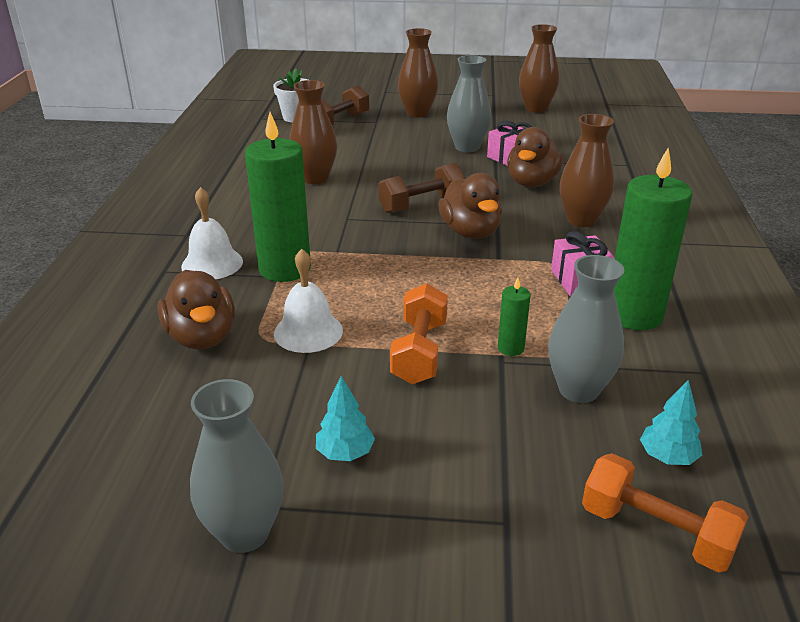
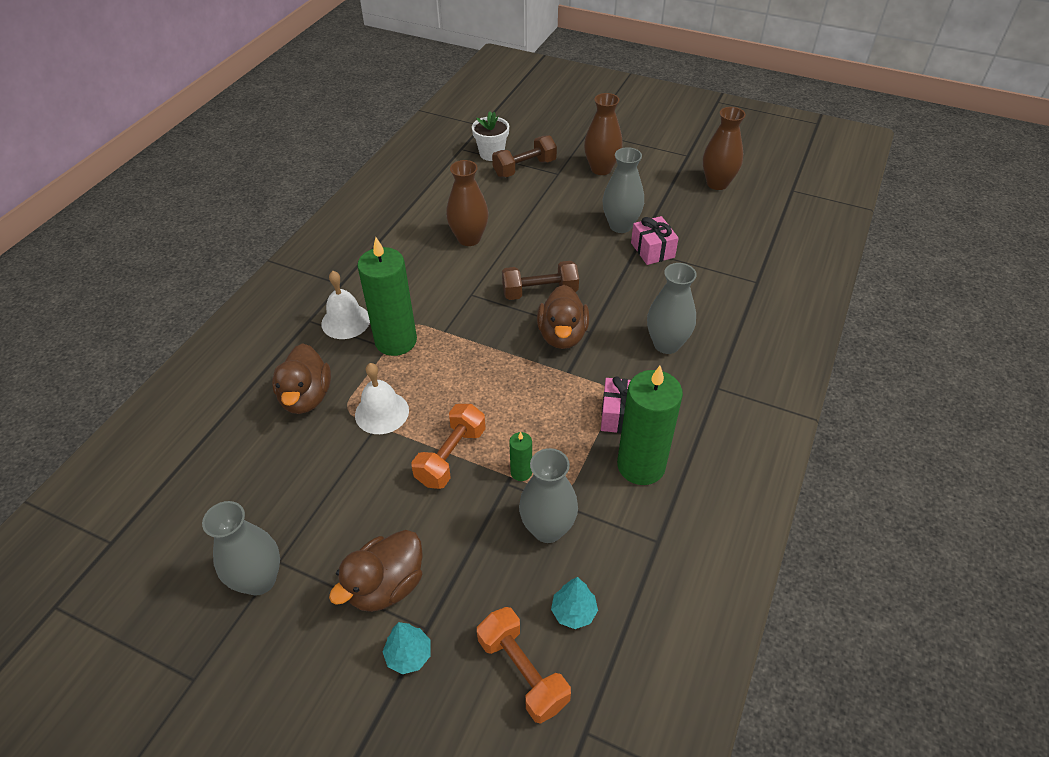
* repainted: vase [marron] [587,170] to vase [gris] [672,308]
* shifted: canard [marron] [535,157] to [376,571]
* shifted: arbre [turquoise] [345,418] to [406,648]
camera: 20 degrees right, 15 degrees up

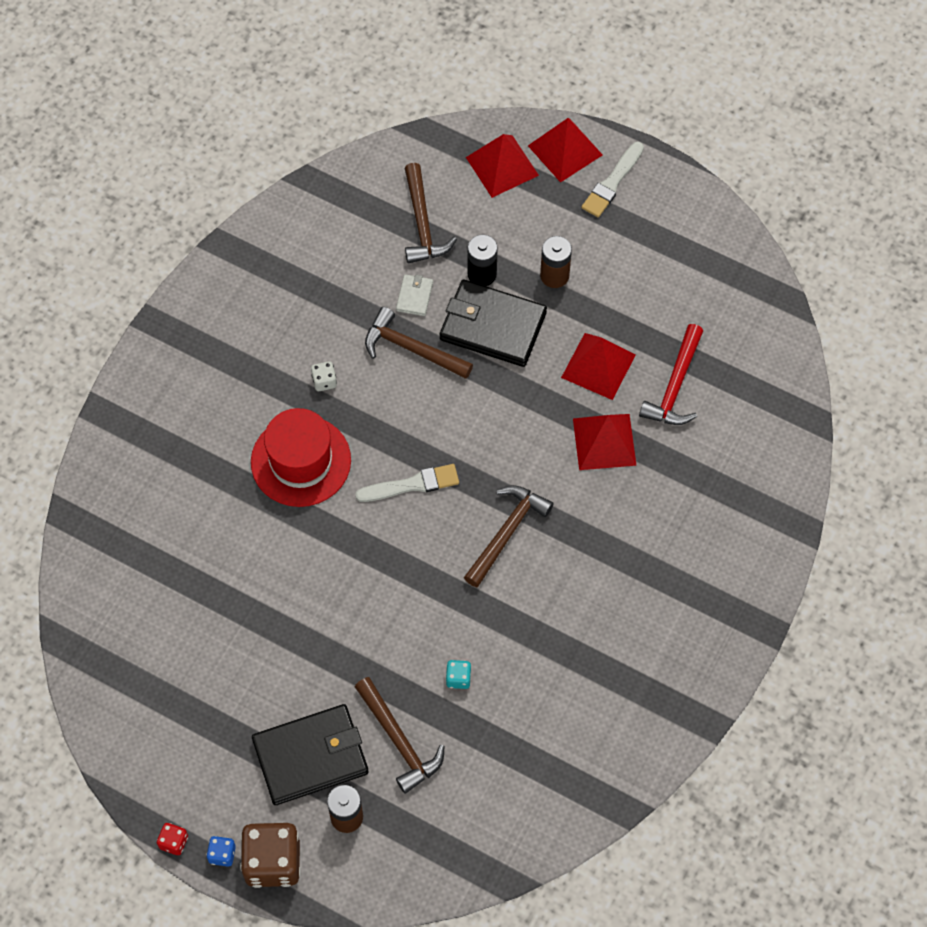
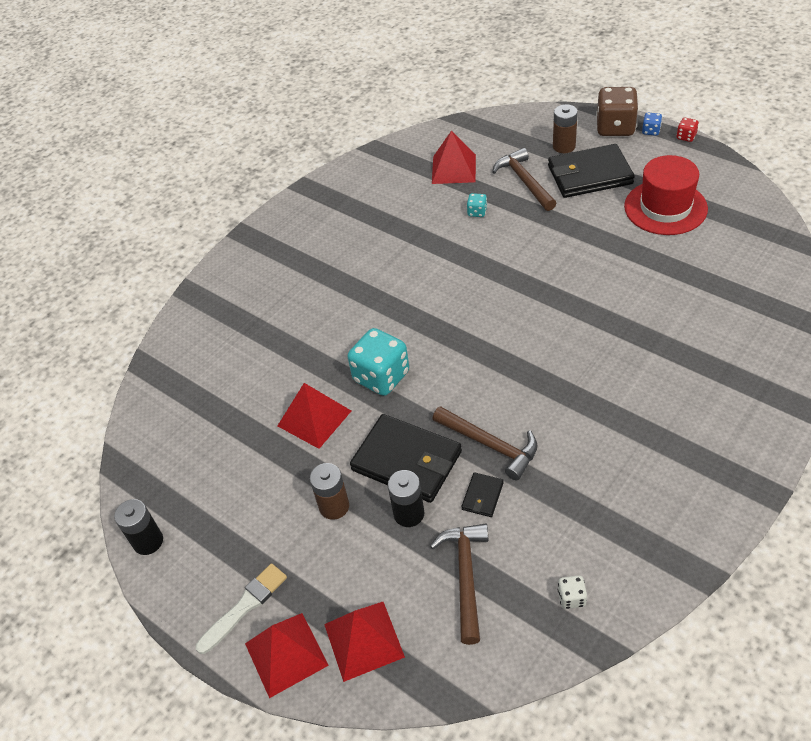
* repainted: portefeuille [blanc] [414,295] to portefeuille [noir] [482,494]
* gone: marteau [rouge] [671,374]
* shifted: dé [blanc] [324,376] to [572,592]
* shifted: chapeau [rouge] [301,457] to [666,195]
* shifted: pyramide [rouge] [605,442] to [454,157]
* gone: pinceau [blanc] [407,483]
* gone: marteau [marron] [509,536]
* new: dé [turquoise] [378,362]
* new: pile [noir] [138,527]
camera: 165 degrees left, 15 degrees down

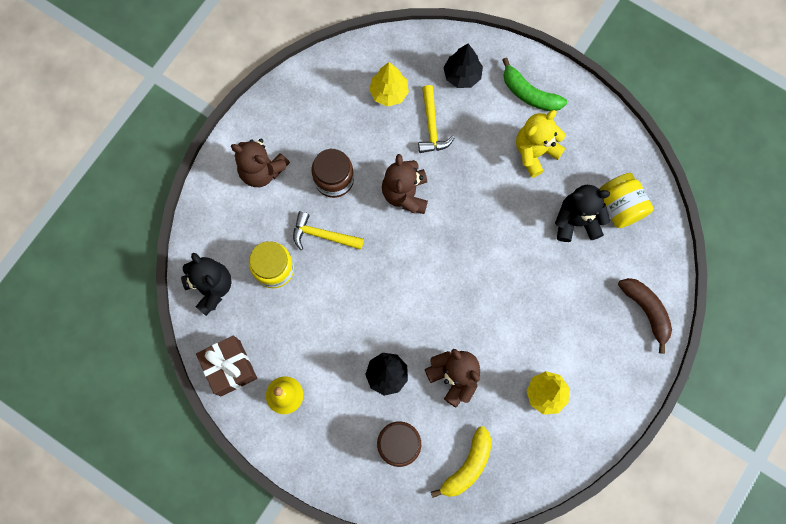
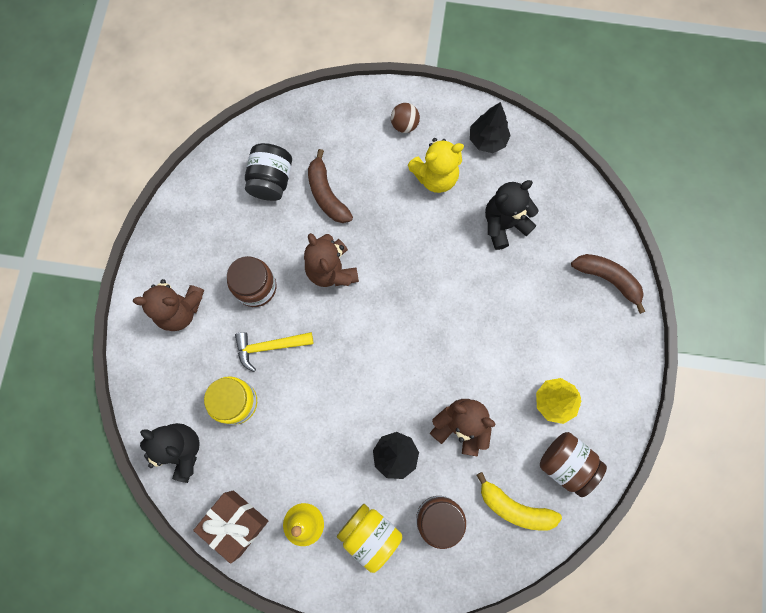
* shifted: arbre [noir] [463,66] to [490,127]
* swapped: banane [vert] [535,84] to balle [marron] [405,118]
* swapped: arbre [jaune] [389,84] to bocal [noir] [268,172]
* swapped: marteau [jaune] [436,119] to banane [marron] [330,186]
* rotated: ours en peluche [jaune] [541,144] = [435,165] 135 degrees counterclockwise
* shifted: bocal [jaune] [626,200] to [369,538]
* rotated: banane [jaune] [461,462] = [519,501] 105 degrees clockwise
* new: bocal [marron] [573,464]
camera: 25 degrees left, 0 degrees up

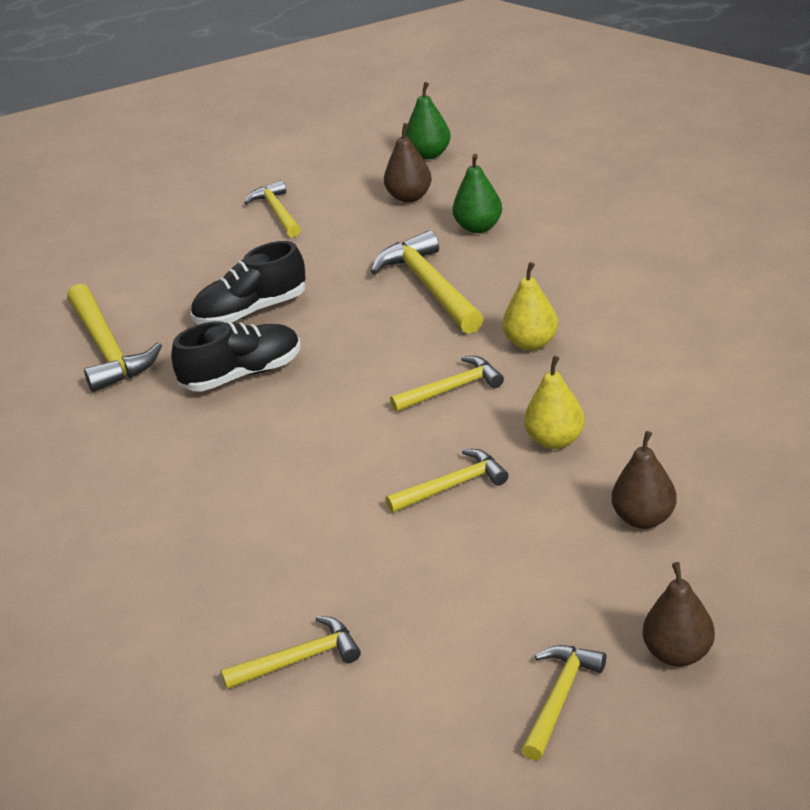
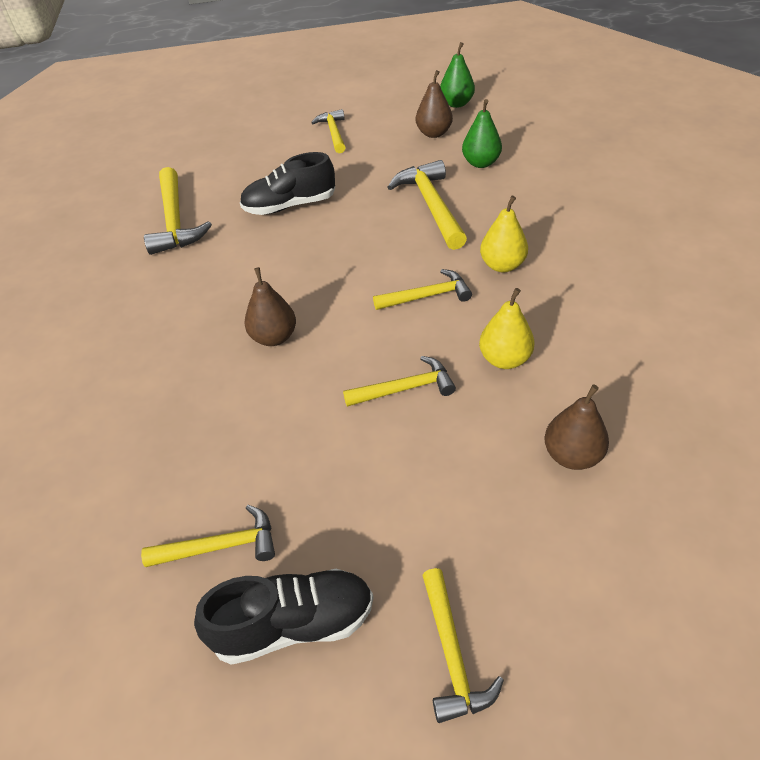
* shifted: chaussure [noir] [236,357] to [283,617]
* shifted: poire [marron] [679,614] to [270,306]
* rotated: marteau [jaune] [564,703] = [463,645] 135 degrees clockwise
camera: 10 degrees right, 10 degrees up

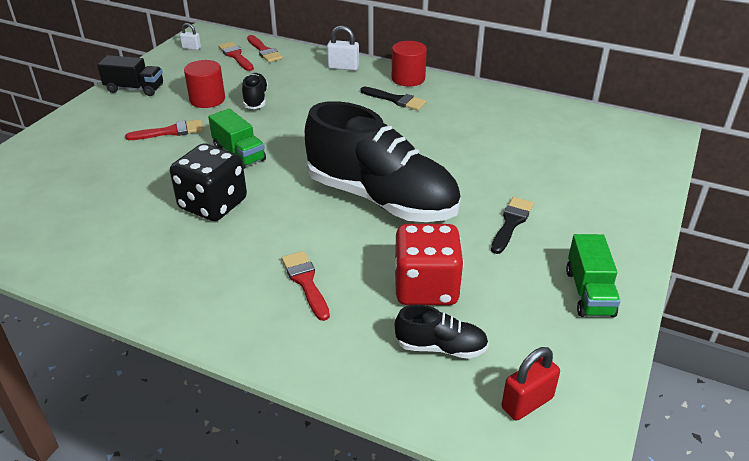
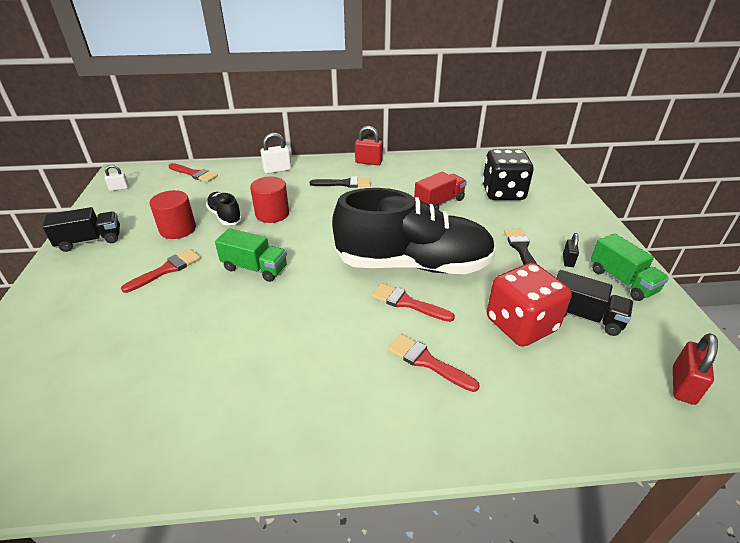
* shifted: cylindre [rouge] [409,63] to [269,200]
* shifted: pinceau [rouge] [236,56] to [413,302]
* shifted: dé [noir] [208,182] to [508,175]
* gone: chaussure [noir] [442,332]
* new: cadenas [rouge] [369,145]
* new: camion [rouge] [440,190]
* new: cadenas [noir] [571,250]
* new: camion [noir] [594,303]
camera: 30 degrees left, 0 degrees up

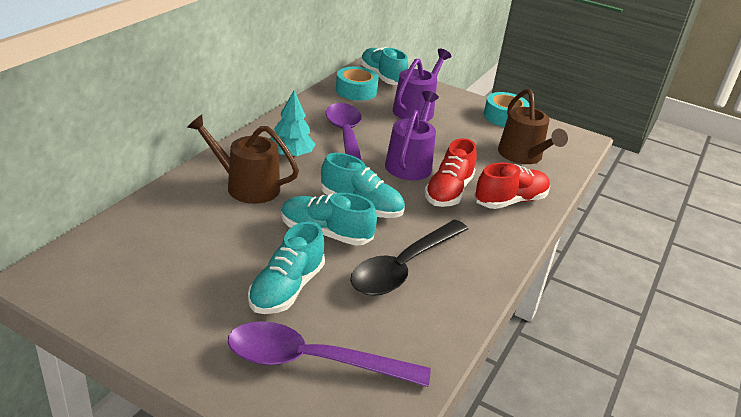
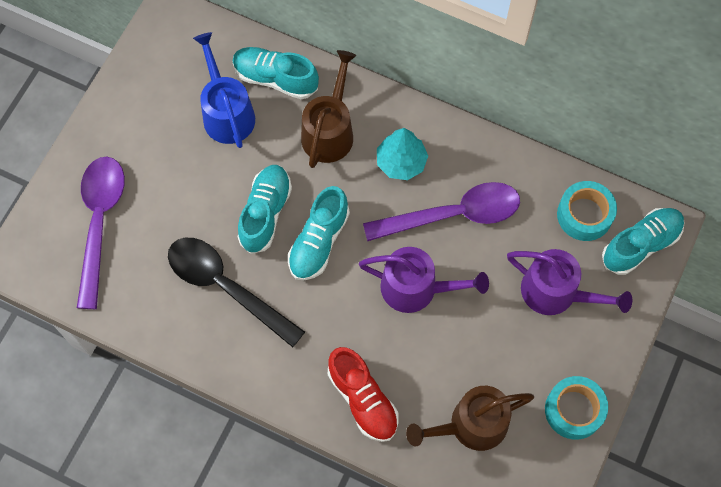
* gone: chaussure [rouge] [450,172]
* shifted: chaussure [turquoise] [286,267] to [276,73]
* new: arrosoir [bleu] [224,90]
camera: 90 degrees right, 35 degrees up

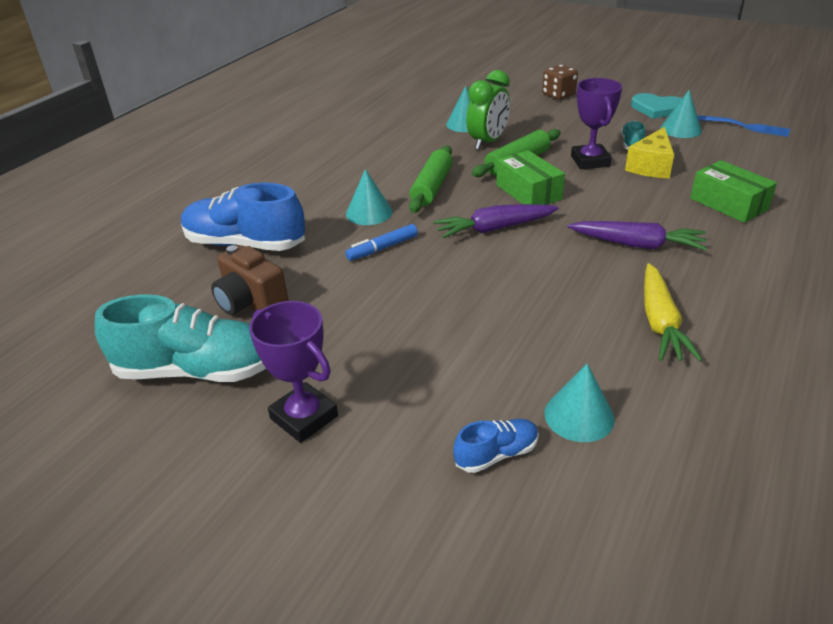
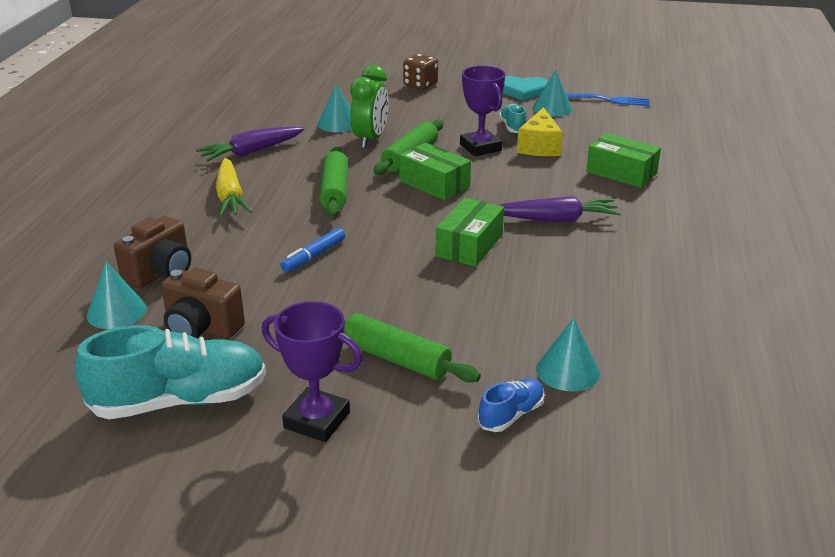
* shifted: cône [turquoise] [369,197] to [117,295]
* swapped: chaussure [bleu] [243,217] to appareil photo [marron] [152,252]
* shifted: carotte [violet] [496,221] to [250,144]
* shifted: carotte [jaune] [673,312] to [234,187]
* new: boîte [vert] [470,232]
* new: rouleau à pâtisserie [vert] [412,347]
camera: 20 degrees left, 5 degrees down

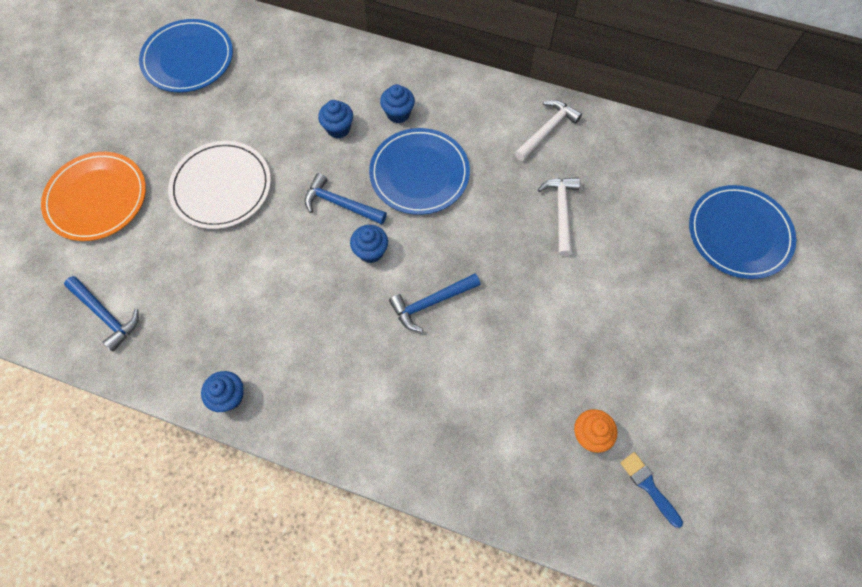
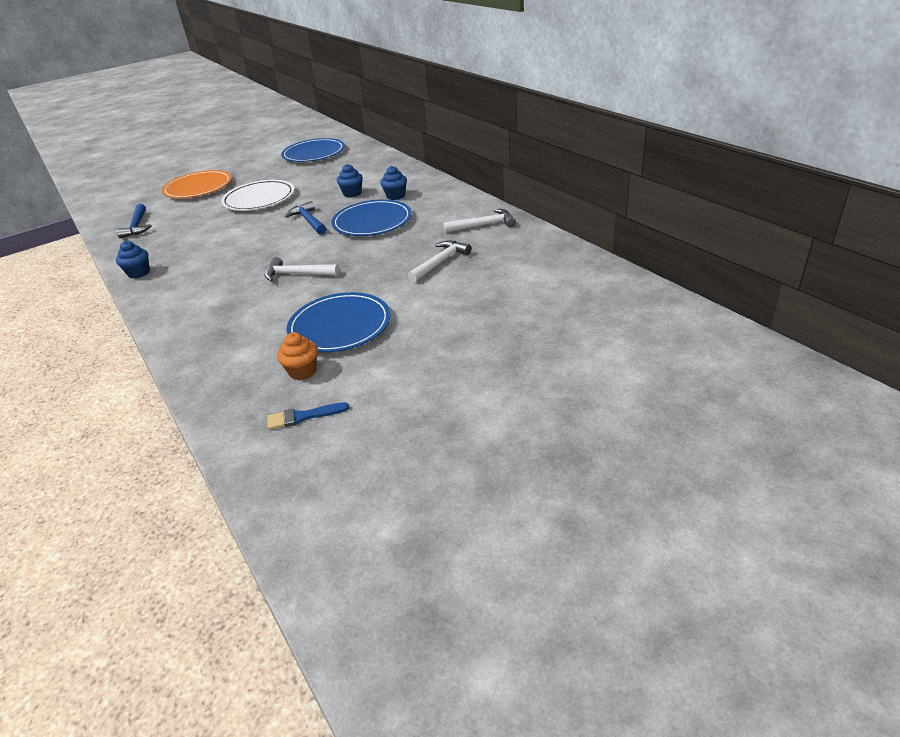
* shifted: assiette [bleu] [742,232] to [339,322]
* gone: muffin [bleu] [369,244]
* repainted: marteau [bleu] [434,302] to marteau [blanc] [301,269]
* rotated: pinceau [bleu] [651,490] = [308,416] 105 degrees counterclockwise
camera: 40 degrees right, 30 degrees down

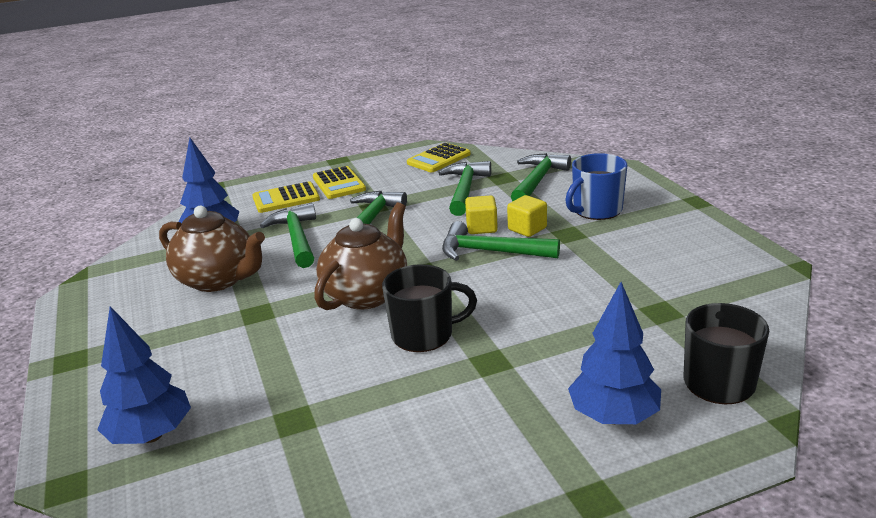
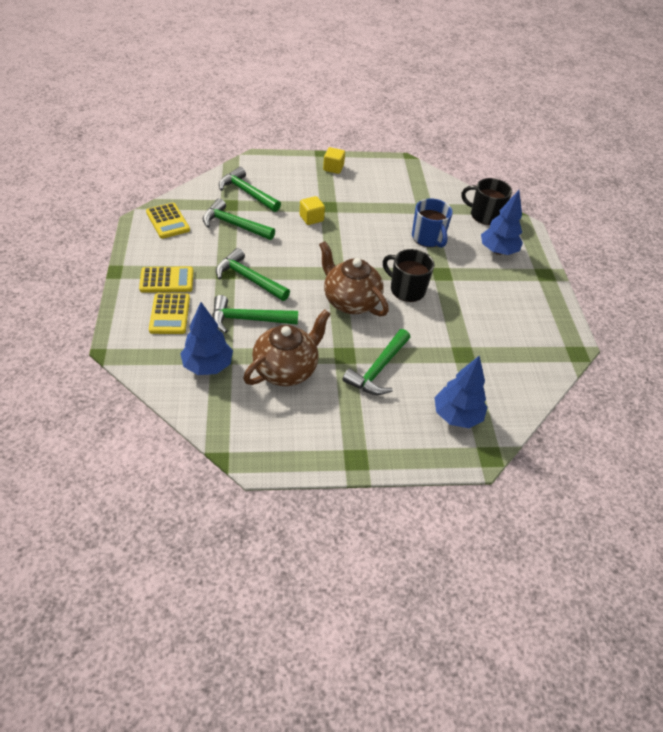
* shifted: tasse [bleu] [596,186] to [432,223]
* shifted: cube [jaune] [481,214] to [334,160]
* shifted: marteau [vert] [501,241] to [376,362]
* rotated: tasse [noir] [429,308] = [408,275] 60 degrees counterclockwise
camera: 80 degrees left, 20 degrees up

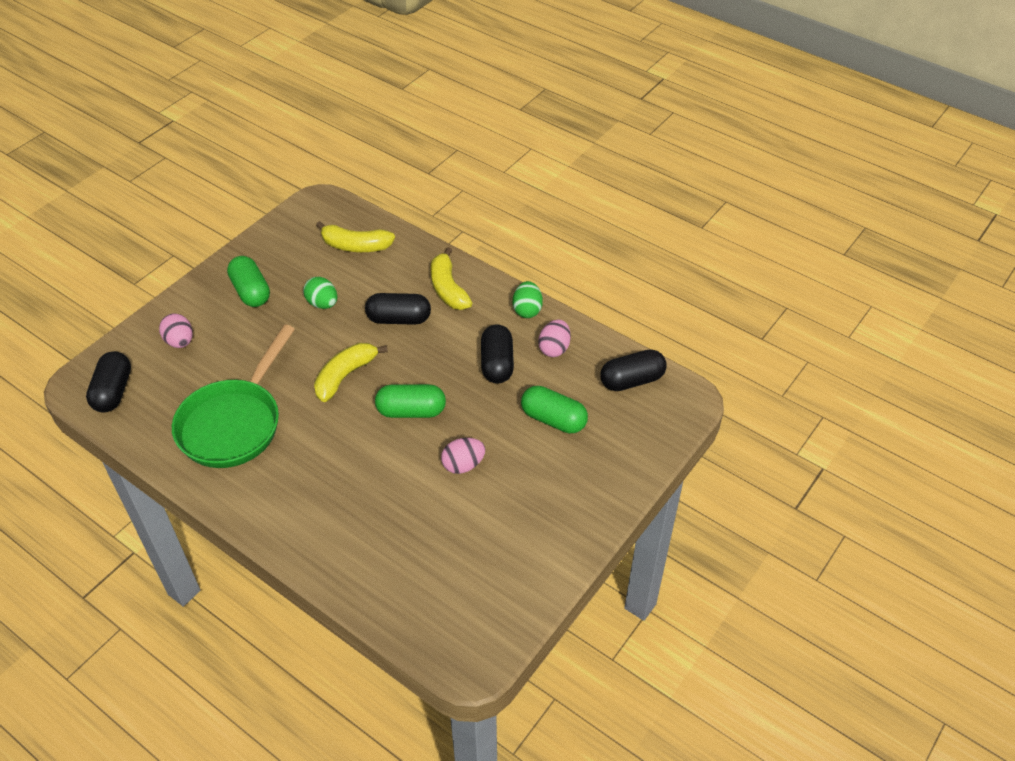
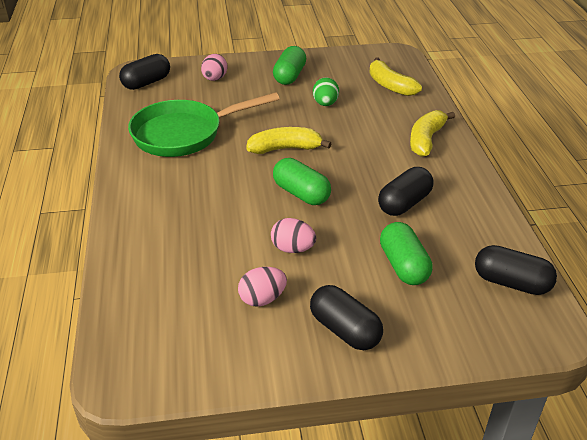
* gone: œuf [vert] [528,299]
* shifted: gélule [noir] [398,309] to [346,317]
* shifted: œuf [rose] [554,338] to [262,287]
camera: 45 degrees right, 10 degrees down

